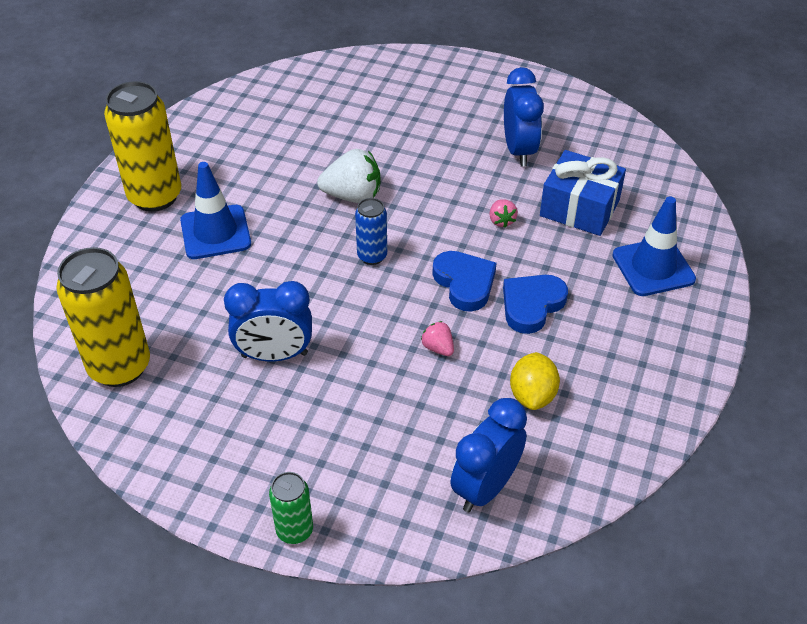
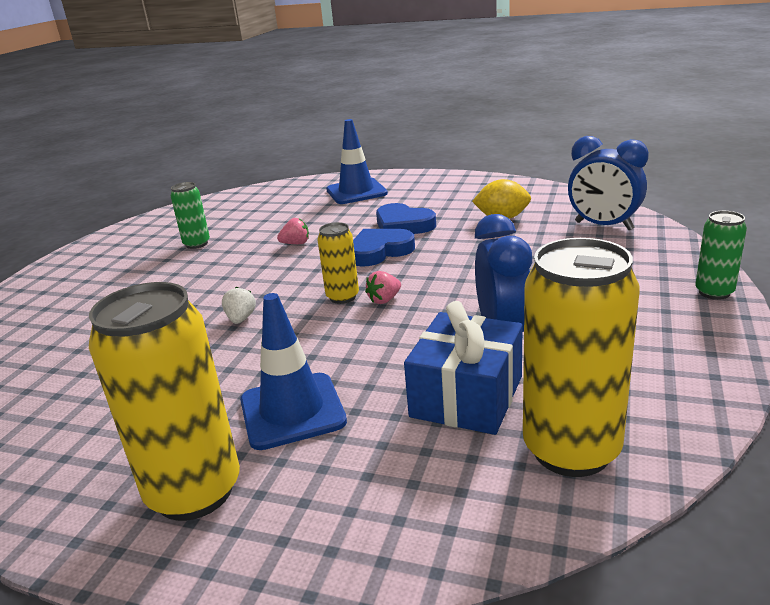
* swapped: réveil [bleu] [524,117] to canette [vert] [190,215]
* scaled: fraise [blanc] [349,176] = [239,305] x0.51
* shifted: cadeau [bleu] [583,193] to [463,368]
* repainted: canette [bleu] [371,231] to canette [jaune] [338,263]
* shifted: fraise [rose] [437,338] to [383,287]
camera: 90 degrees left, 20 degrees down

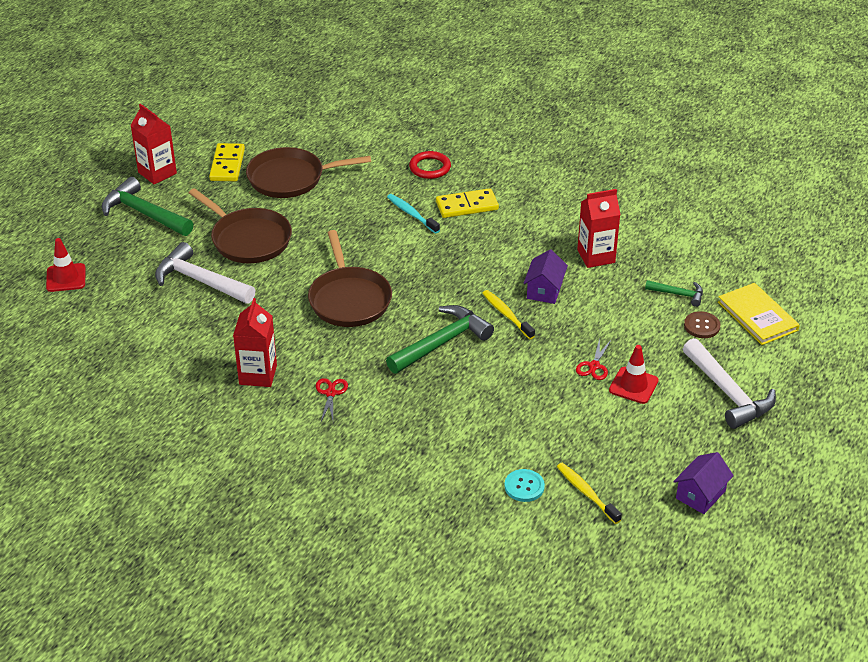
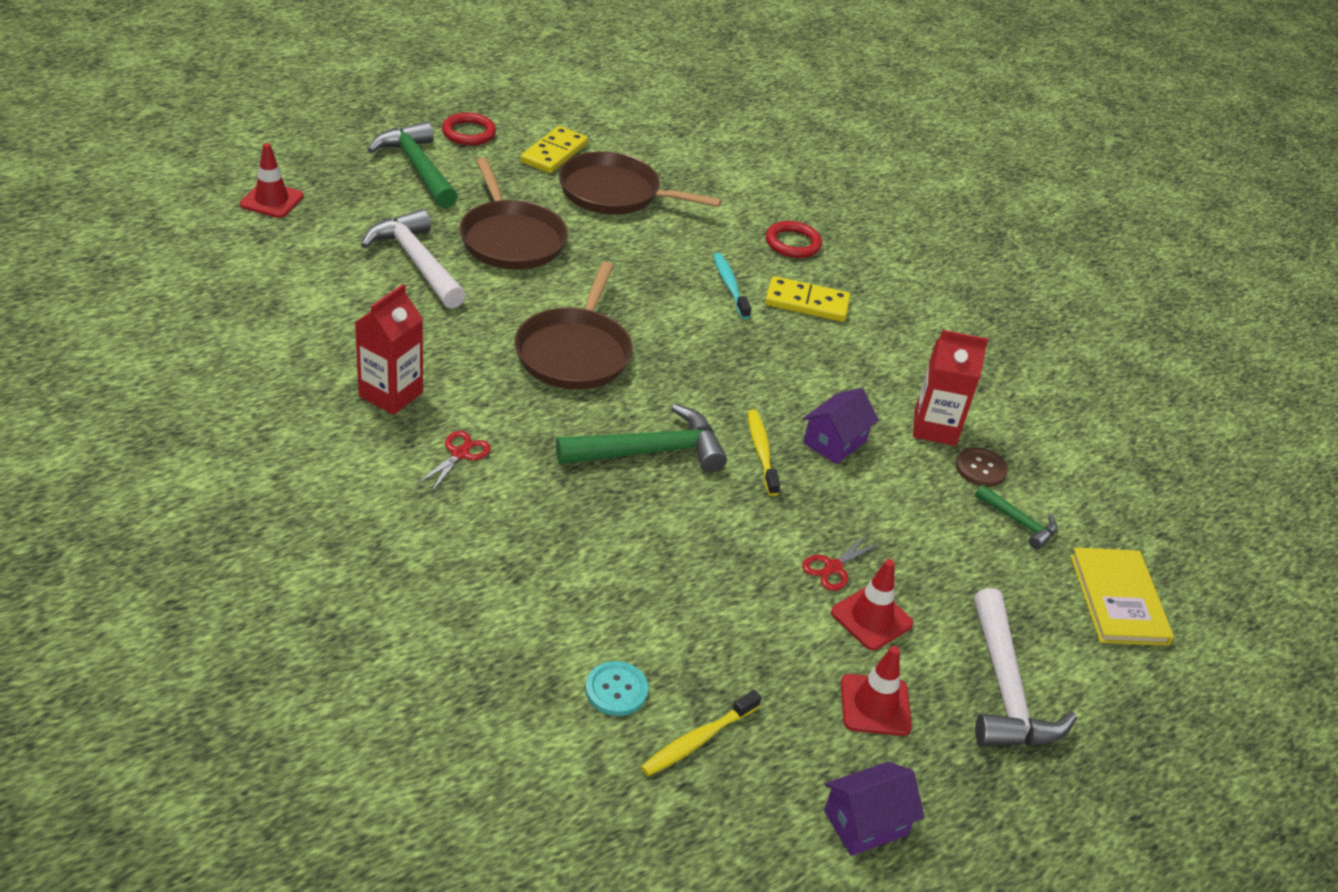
* swapped: brique de lait [rouge] [153,144] to anneau [rouge] [469,129]
* shifted: bouton [marron] [702,324] to [982,467]
* rotated: brosse à dents [jaune] [589,493] = [701,733] 120 degrees counterclockwise
* new: cône de chantier [rouge] [876,691]
camera: 20 degrees right, 0 degrees up

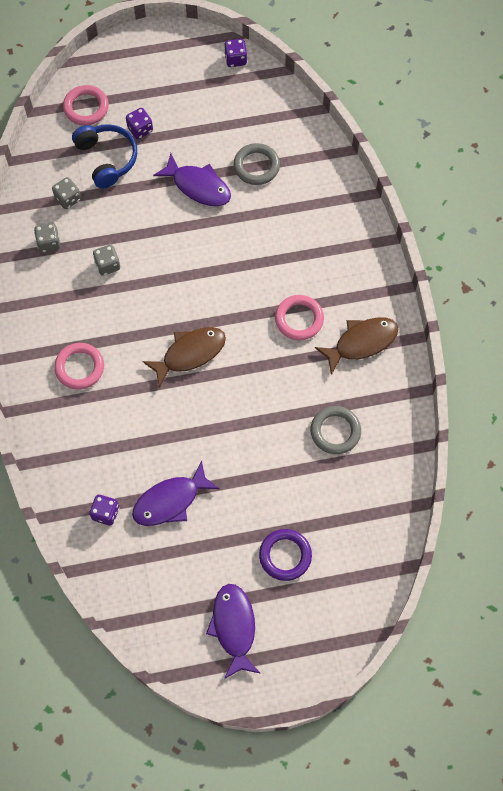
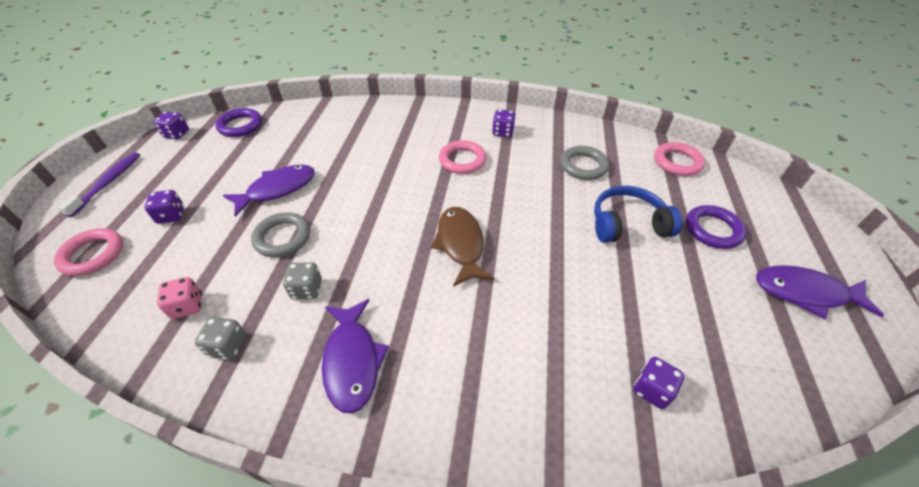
* shifted: casque audio [bleu] [104,156] to [638,214]
* shifted: anneau [gris] [256,164] to [280,234]
* repainted: dé [gris] [66,193] to dé [rose] [179,298]
* swapped: poisson [marron] [357,346] to dé [violet] [504,123]
* shifted: anneau [rose] [79,366] to [679,159]
* shifted: poisson [violet] [176,493] to [355,356]
* new: anneau [violet] [238,122]
* new: brosse à dents [violet] [99,184]
camera: 70 degrees left, 20 degrees down

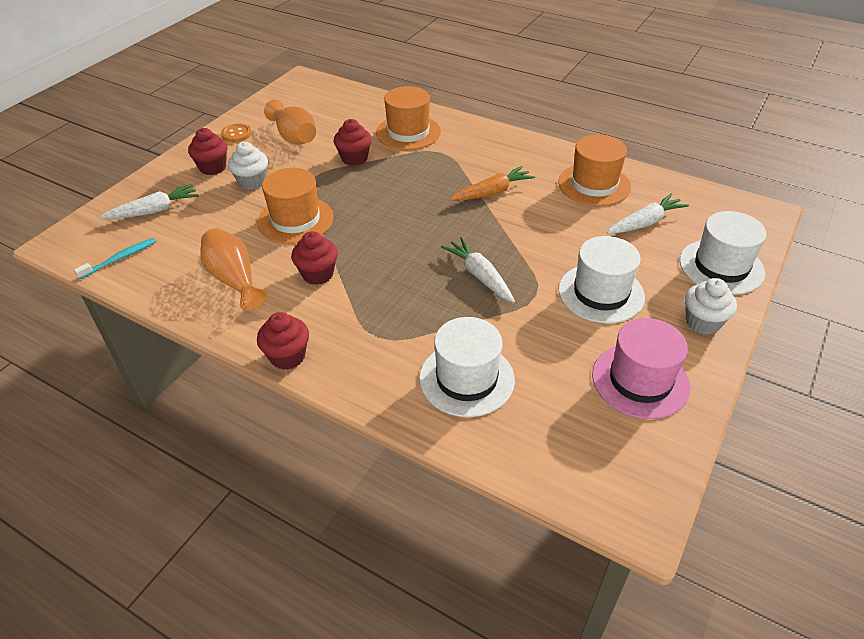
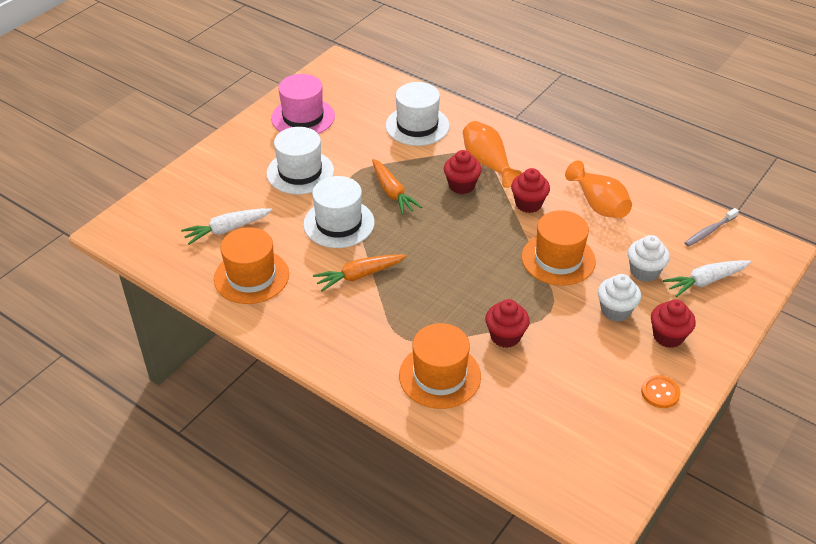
* shifted: vase [orange] [290,122] to [492,154]
* shifted: chapeau [blanc] [723,253] to [339,212]
* repainted: carotte [blanc] [478,270] to carotte [orange] [397,187]
* repainted: brosse à dents [turquoise] [115,258] to brosse à dents [gris] [712,227]
* shifted: muffin [blanc] [711,306] to [649,258]
* shifted: muffin [rouge] [283,341] to [463,172]
camera: 175 degrees left, 0 degrees up

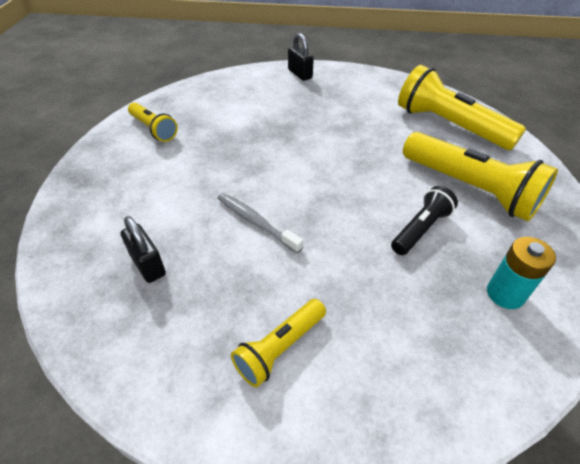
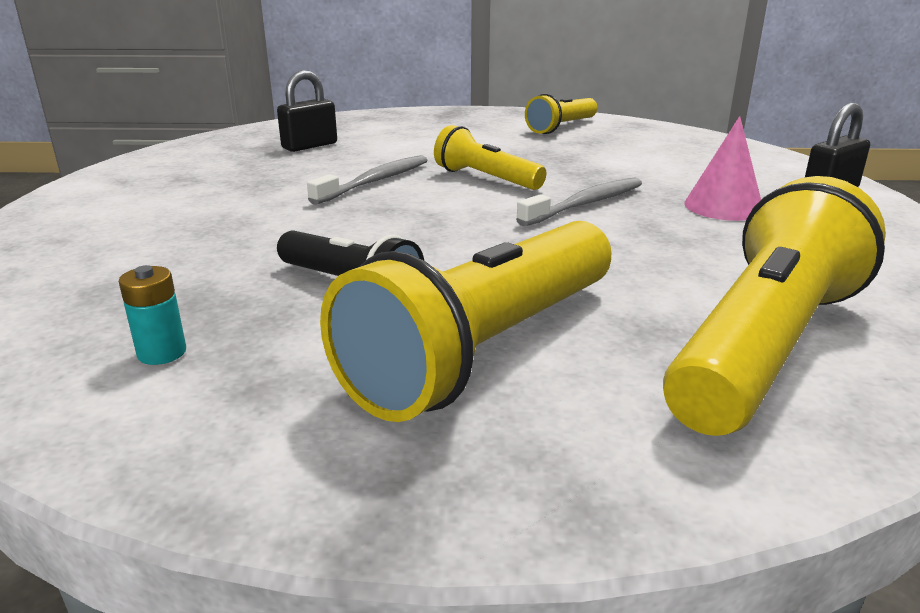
* scaled: pile [turquoise] [521,273] = [152,315] x0.62
* shifted: lampe de poche [jaune] [278,343] to [490,157]
* new: cône [rose] [722,168]
* new: brosse à dents [gris] [579,201]
camera: 85 degrees right, 20 degrees down

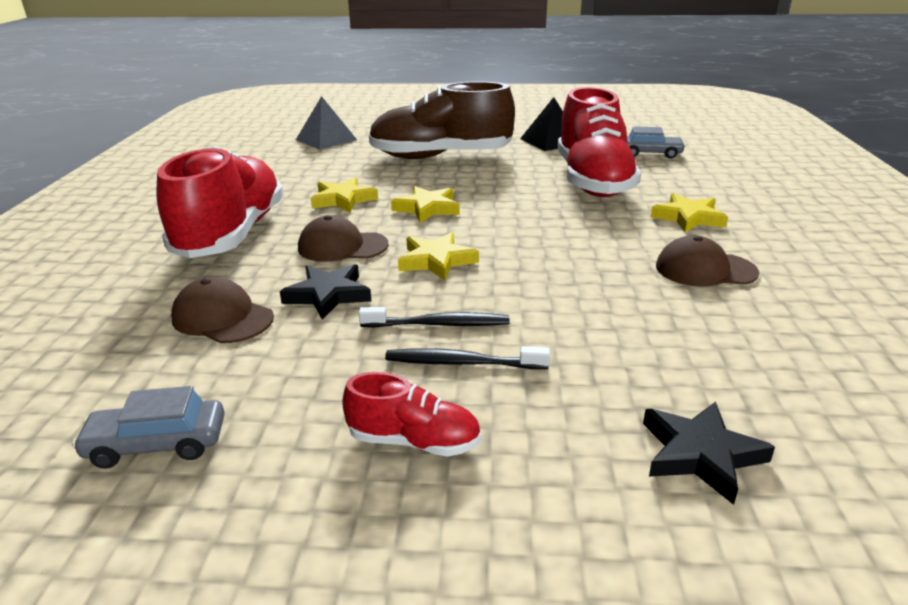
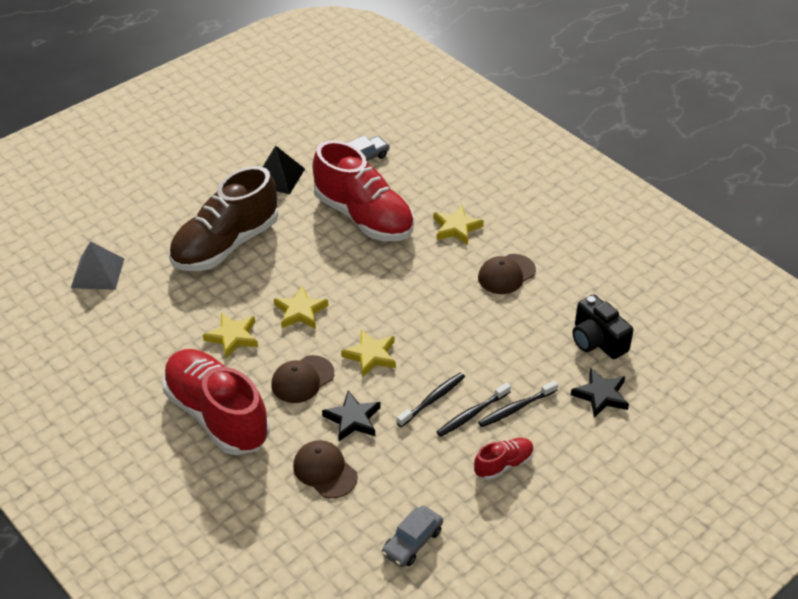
* rotated: casquette [marron] [222,310] = [325,469] 60 degrees clockwise
* new: appareil photo [noir] [602,326]
* new: brosse à dents [noir] [518,404]
camera: 45 degrees left, 15 degrees up

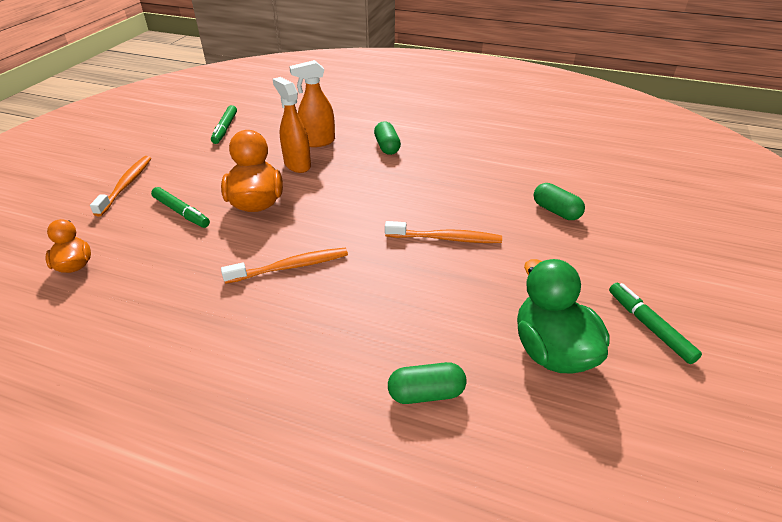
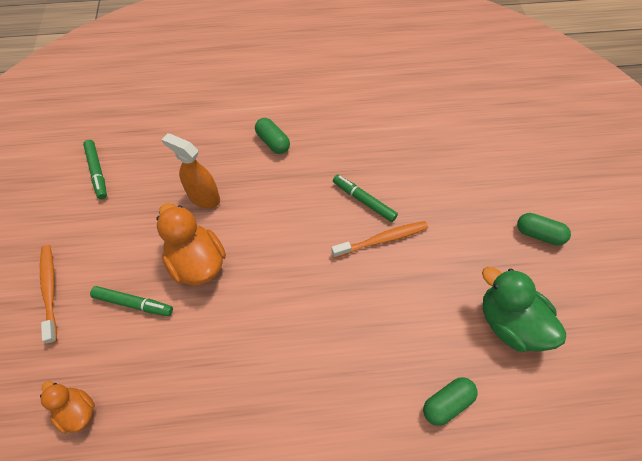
* gone: vaporisateur [orange] [312,103]
* shifted: gélule [vert] [559,201] to [544,229]
* gone: brosse à dents [orange] [284,266]
* shifted: feutre [vert] [655,323] to [365,198]
camera: 25 degrees left, 20 degrees up

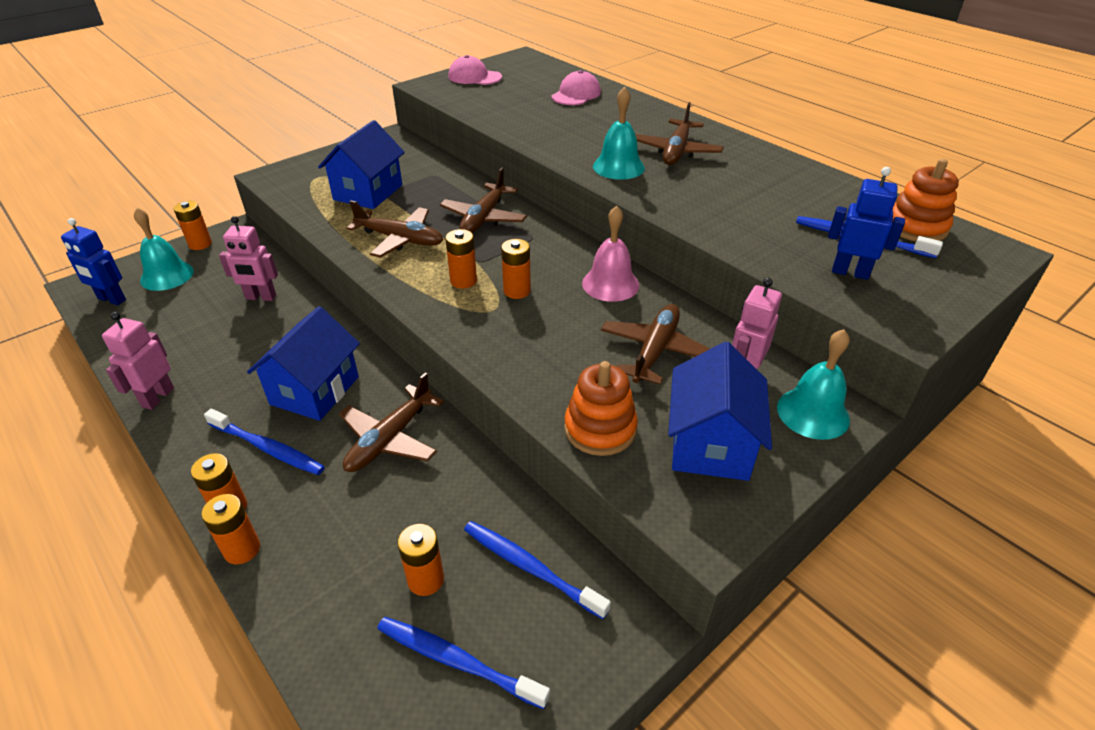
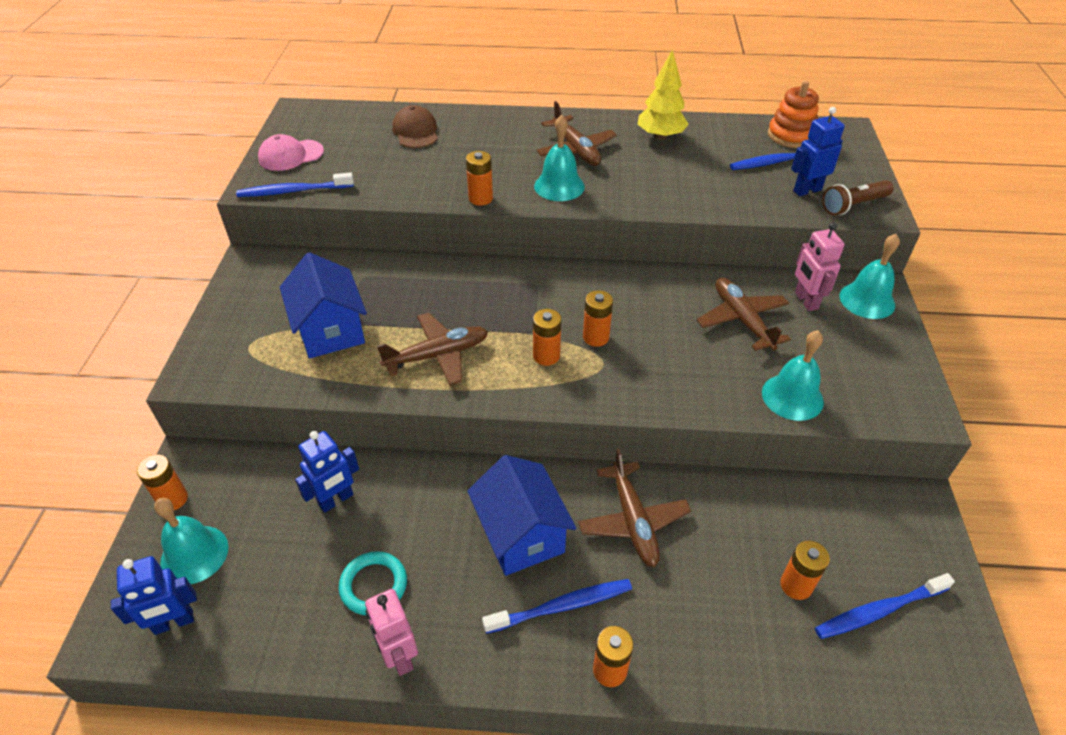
* repainted: casquette [rose] [576,87] to casquette [marron] [415,126]
* gone: avion [marron] [483,200]
* gone: cloche [rose] [610,254]
* repainted: robot [rose] [248,258] to robot [bleu] [327,472]
* gone: maison [bleu] [720,411]
* swapped: jouet à empiler [orange] [601,408] to cloche [turquoise] [793,375]
* shifted: pile [orange] [231,529] to [479,178]
* shifted: brosse à dents [bleu] [537,570] to [295,184]
* new: arbre [jaune] [663,94]
* new: lampe de poche [marron] [858,197]
* new: anneau [turquoise] [373,583]
camera: 45 degrees left, 5 degrees up

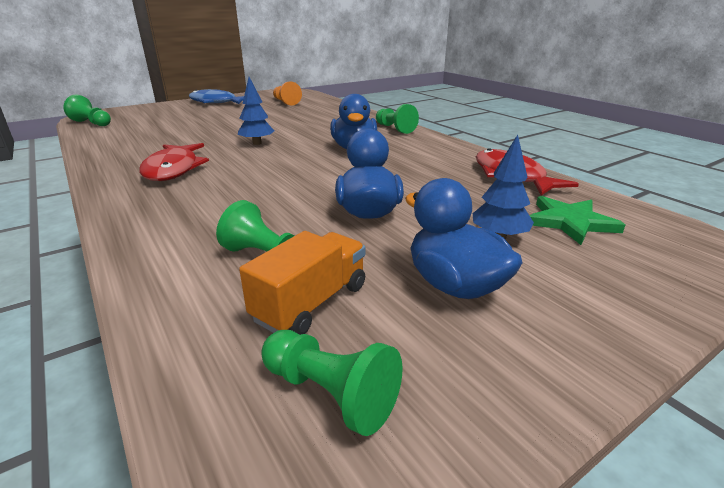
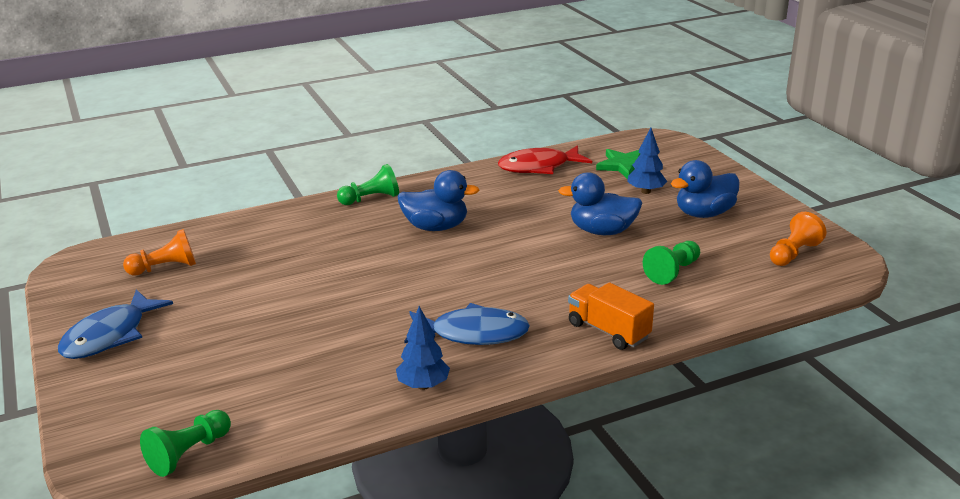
* shifted: arbre [bleu] [256,111] to [423,348]
* repainted: poisson [rouge] [174,162] to poisson [bleu] [467,324]
* shifted: camion [orange] [302,283] to [611,316]
* repainted: pion [vert] [332,383] to pion [orange] [798,239]
camera: 80 degrees left, 0 degrees up

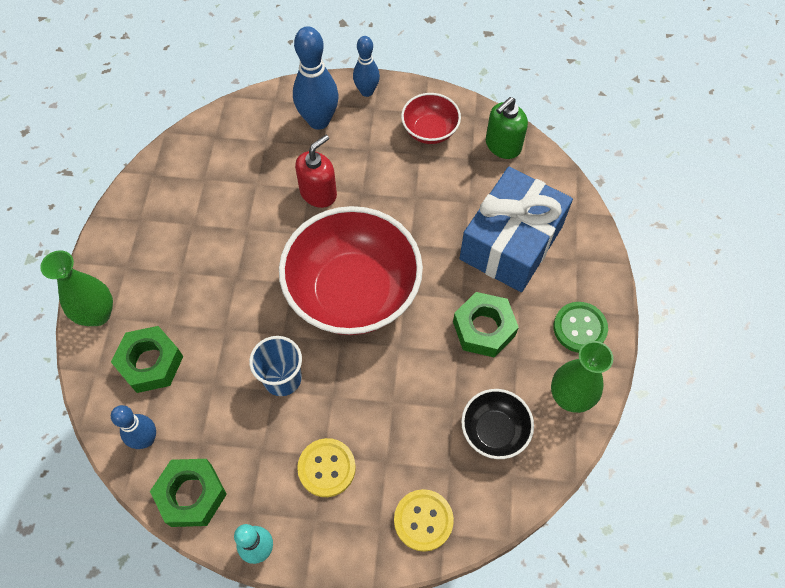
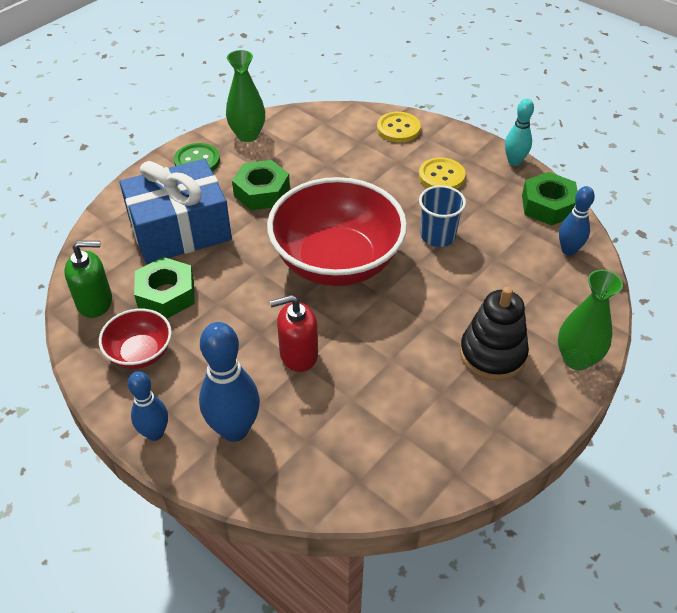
* shifted: écrou [vert] [147,359] to [164,288]
* gone: bol [noir] [497,424]
* new: jouet à empiler [noir] [494,333]
camera: 145 degrees left, 15 degrees down

